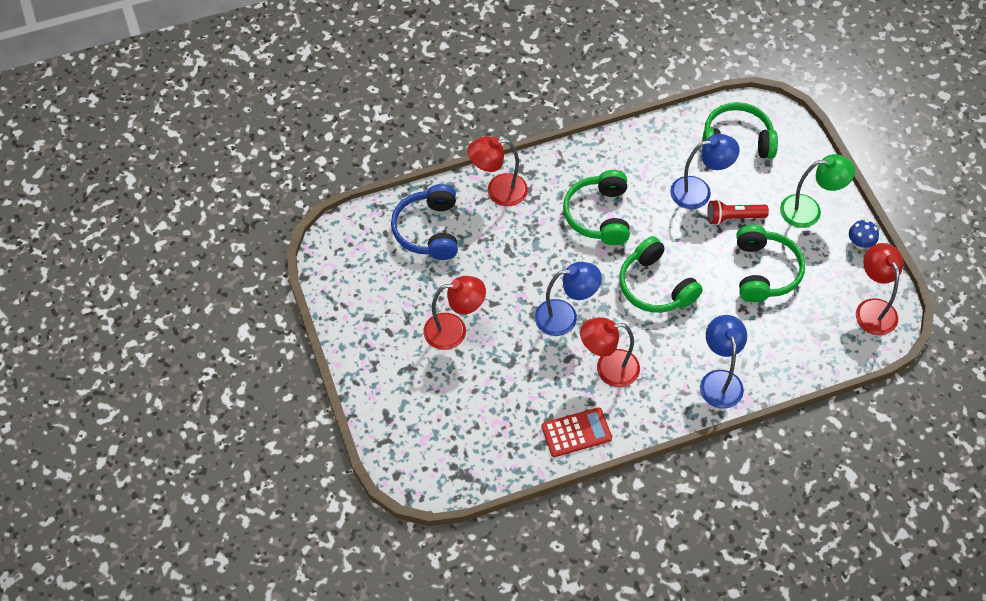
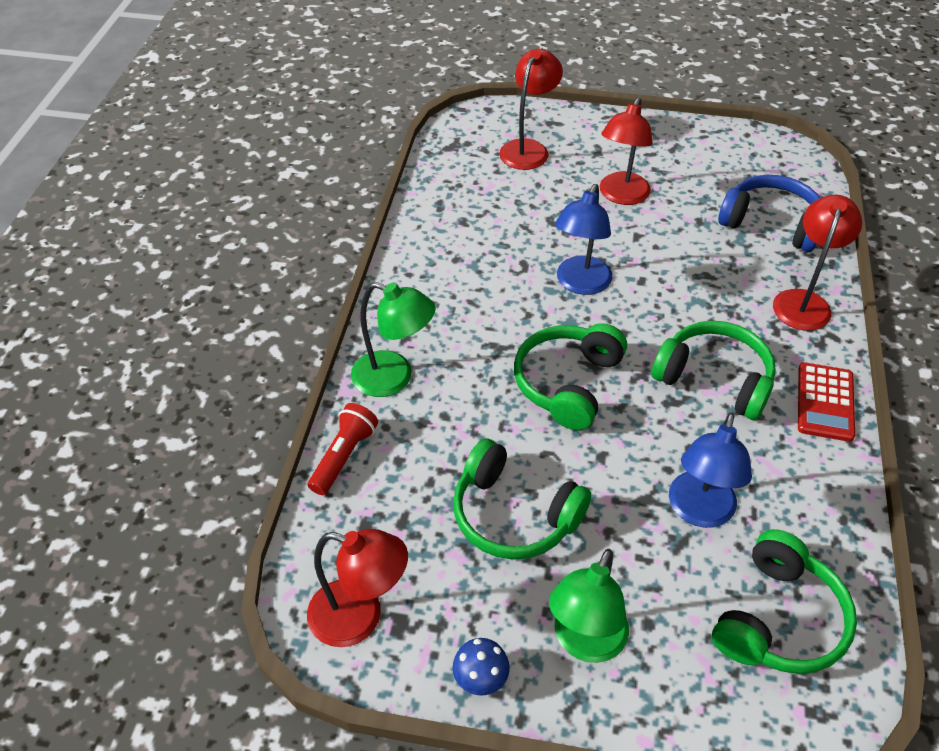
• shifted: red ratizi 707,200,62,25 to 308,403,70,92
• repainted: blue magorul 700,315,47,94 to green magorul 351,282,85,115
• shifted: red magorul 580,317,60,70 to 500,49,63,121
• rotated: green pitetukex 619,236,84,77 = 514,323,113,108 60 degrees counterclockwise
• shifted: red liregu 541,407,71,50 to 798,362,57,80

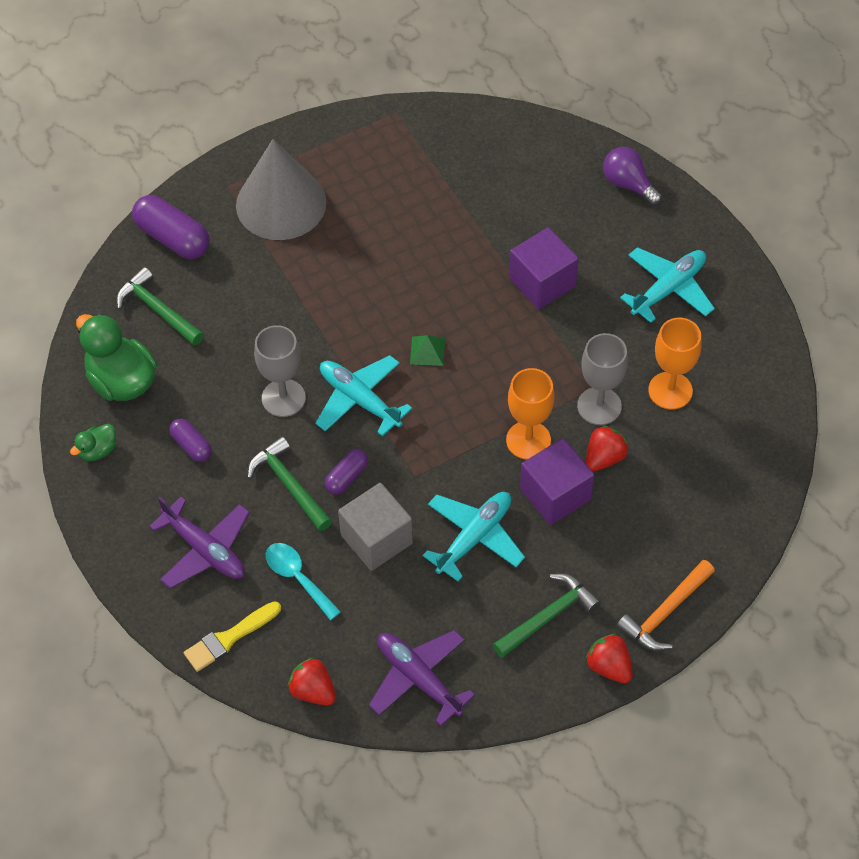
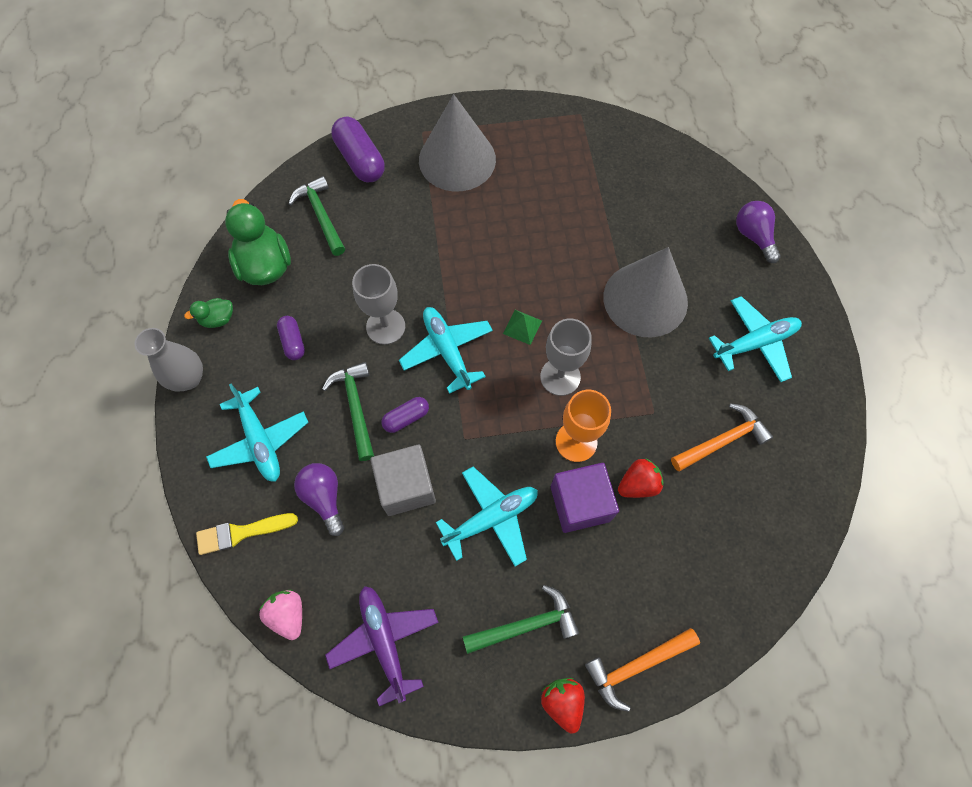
• new: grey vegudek 134,328,69,64
• repainted: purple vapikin 149,496,101,92 to turquoise vapikin 206,384,103,98
• repainted: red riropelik 288,657,48,49 to pink riropelik 259,590,43,50
• swapped: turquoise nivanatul 266,543,75,77 to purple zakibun 294,463,50,73
• shifted: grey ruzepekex 577,333,51,92 to 540,318,52,78
• swapped: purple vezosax 509,227,70,82 to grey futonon 603,247,85,91
• swapped: orange ruzepekex 648,318,54,92 to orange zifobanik 671,403,102,68

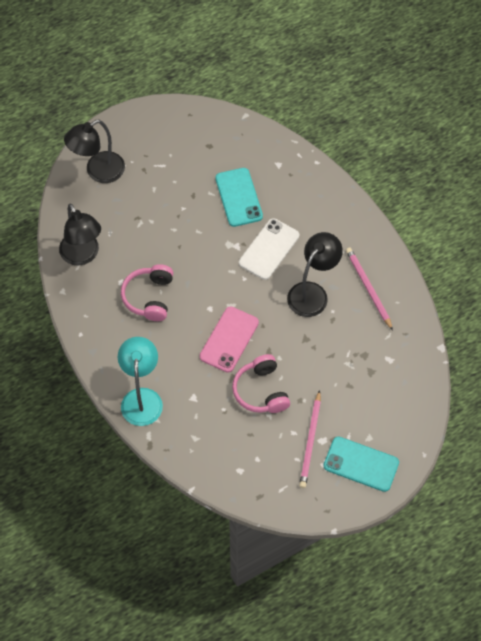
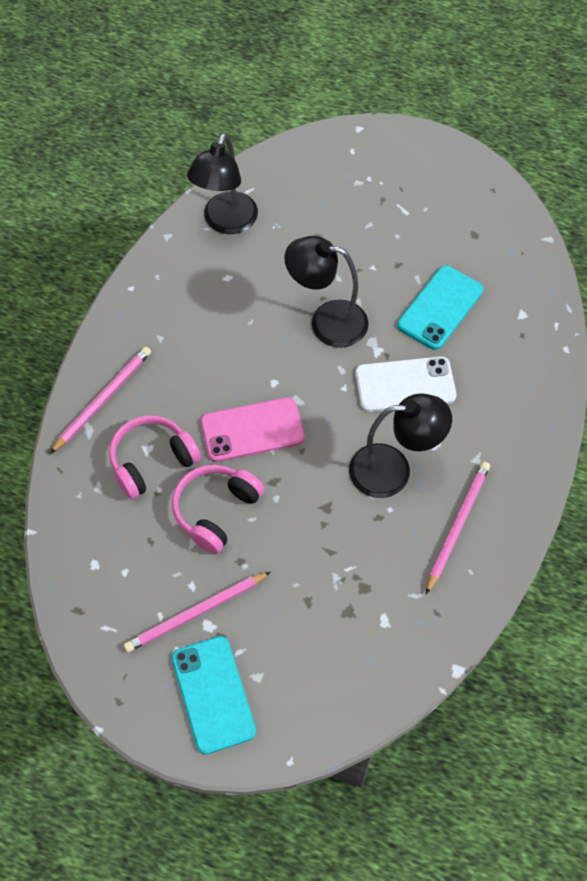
• swapped: turquoise magorul 118,337,45,89 to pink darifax 50,347,101,107
• shifted: pink pitetukex 121,264,52,57 to 109,415,92,84
• shifted: black magorul 64,120,61,63 to 284,236,85,112

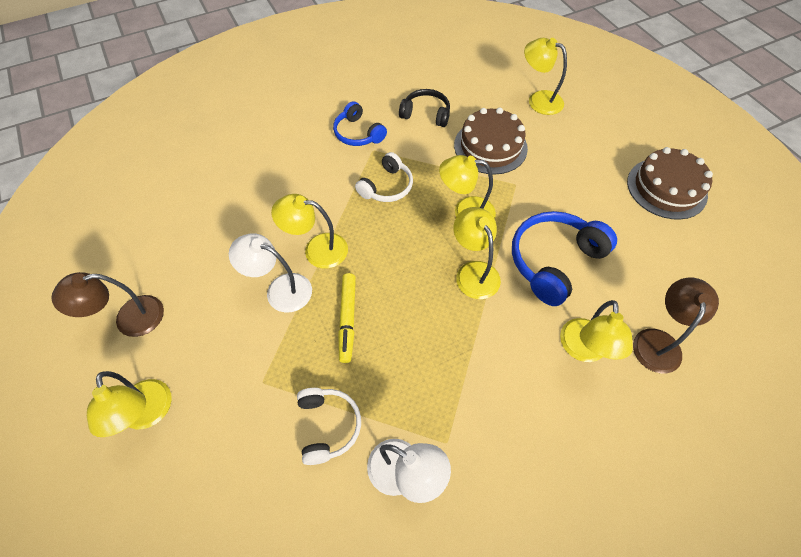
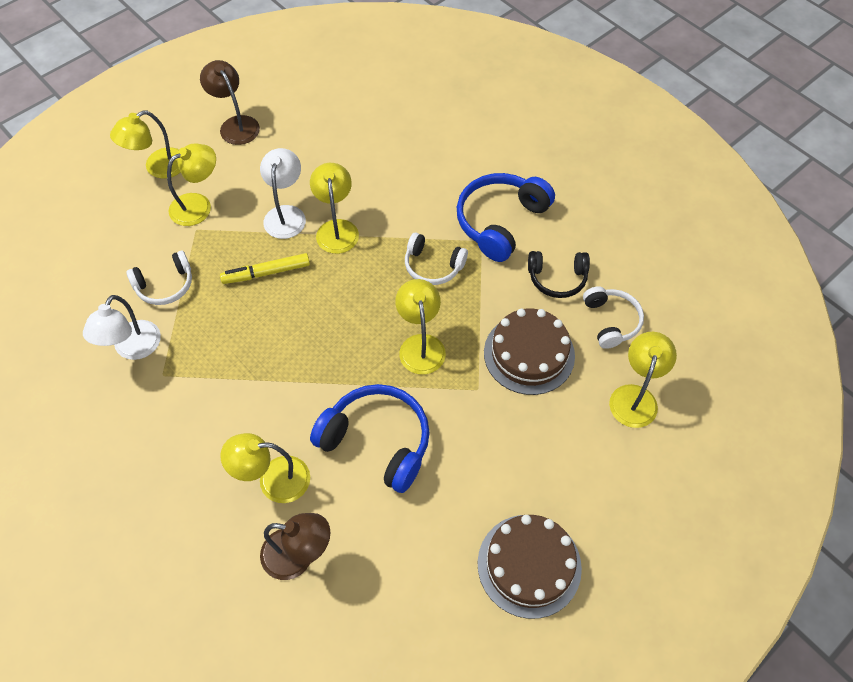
• shifted: yellow magorul 453,207,48,92 to 167,143,49,83
• scaled: blue pitetukex 333,101,54,45 = 457,173,98,89 x1.62
• rotated: black pitetukex 399,89,51,38 = 528,251,62,47 90 degrees clockwise
• new: white pitetukex 583,286,61,63

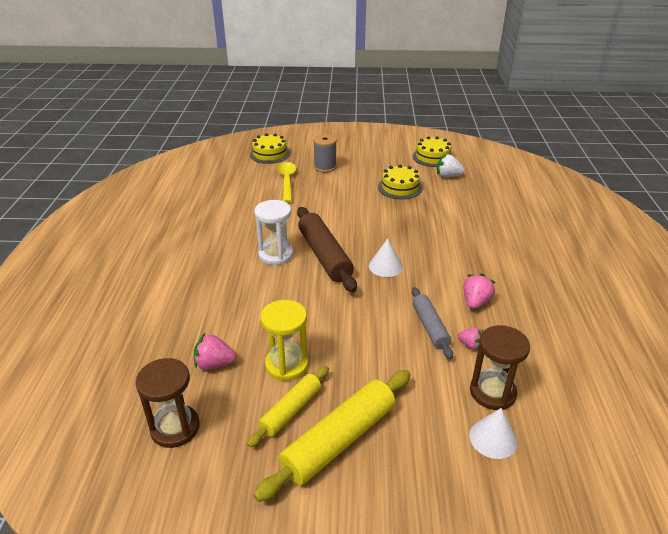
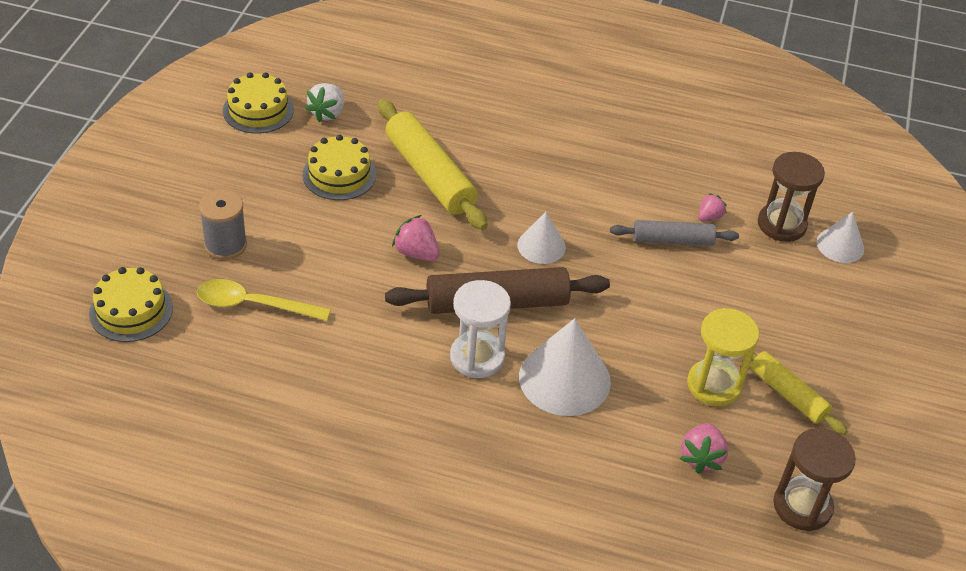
• shifted: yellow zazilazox 253,370,158,132 to 378,99,110,131
• shifted: pink riropelik 463,273,33,36 to 392,215,48,46
• new: white futonon 519,318,92,98

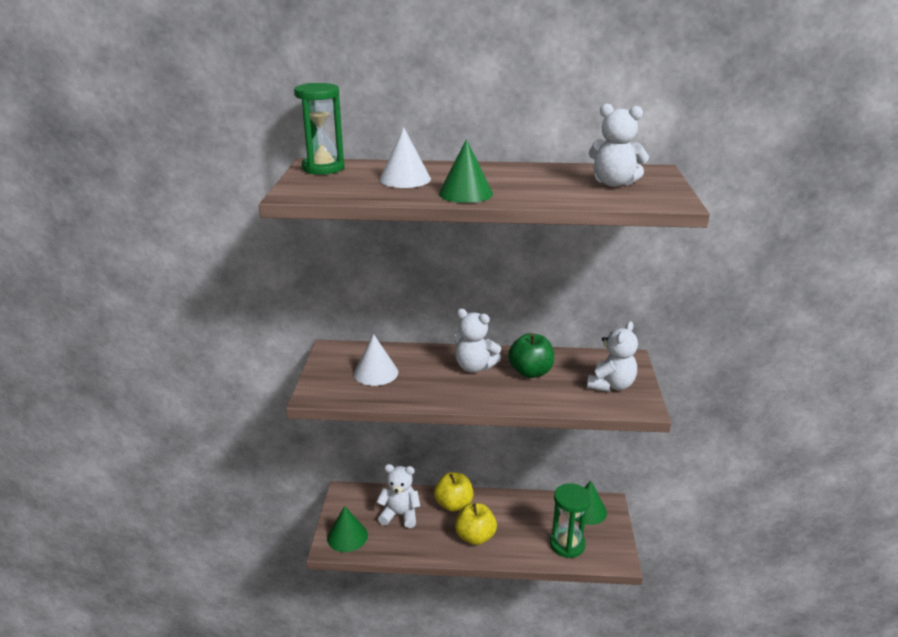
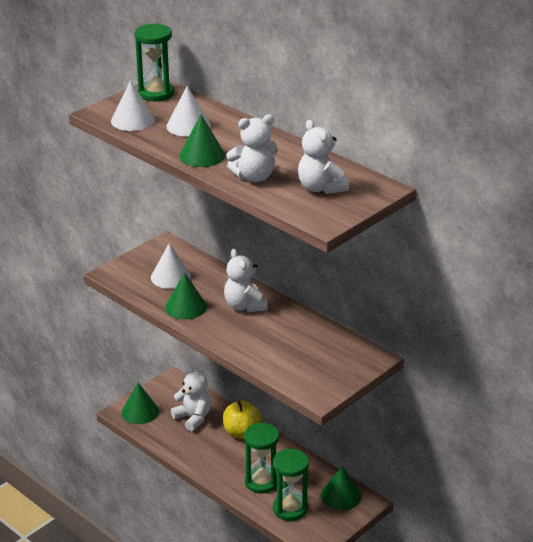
• new: white futonon 111,80,44,51
• new: green futonon 165,272,42,48
• shifted: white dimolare 587,321,51,71 to 226,114,52,68
• new: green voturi 244,422,35,72
• gone: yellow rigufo 455,503,42,42
• gone: green rigufo 508,333,46,45

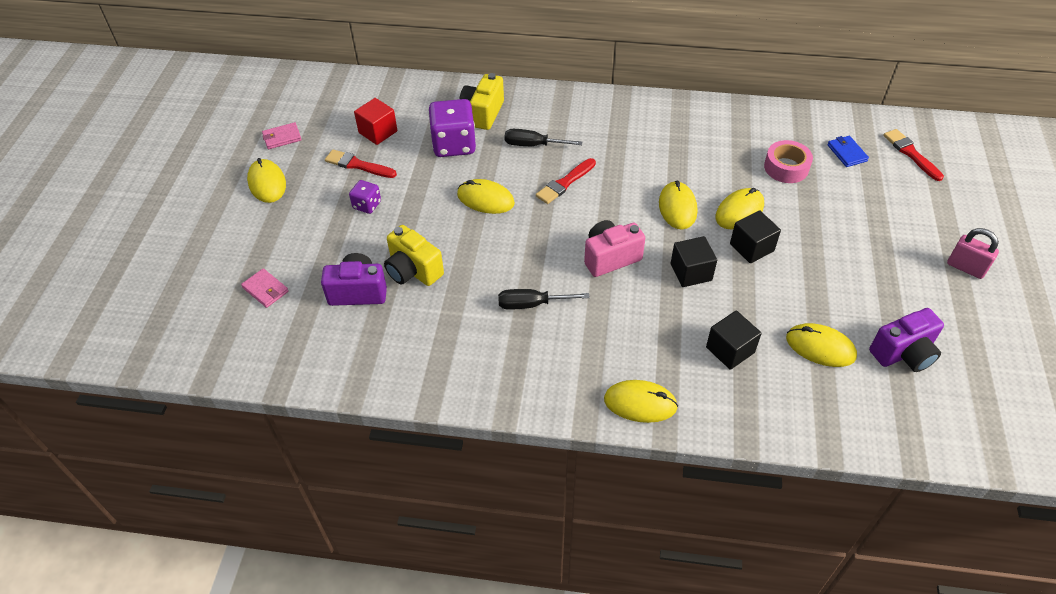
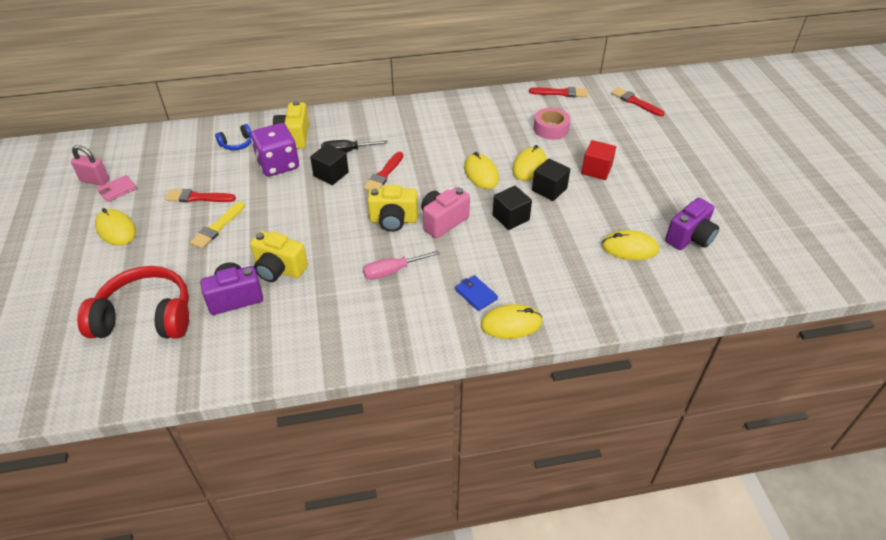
• shifted: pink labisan 947,228,52,51 to 71,145,38,41
• swapped: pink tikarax 241,268,48,40 to red pitetukex 77,266,112,73
• swapped: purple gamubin 349,180,32,34 to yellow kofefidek 190,201,55,48
• new: blue pitetukex 215,124,36,26
• shifted: black vezosax 706,311,56,59 to 310,144,39,41
• repainted: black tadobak 498,289,92,21 to pink tadobak 363,250,77,30
• new: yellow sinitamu 368,185,50,47
• shifted: blue tikarax 827,136,42,31 to 455,275,43,36
• new: red kofefidek 529,87,59,10
• shifted: red vezosax 354,98,43,47 to 581,140,35,40
• gone: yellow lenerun 457,179,58,35

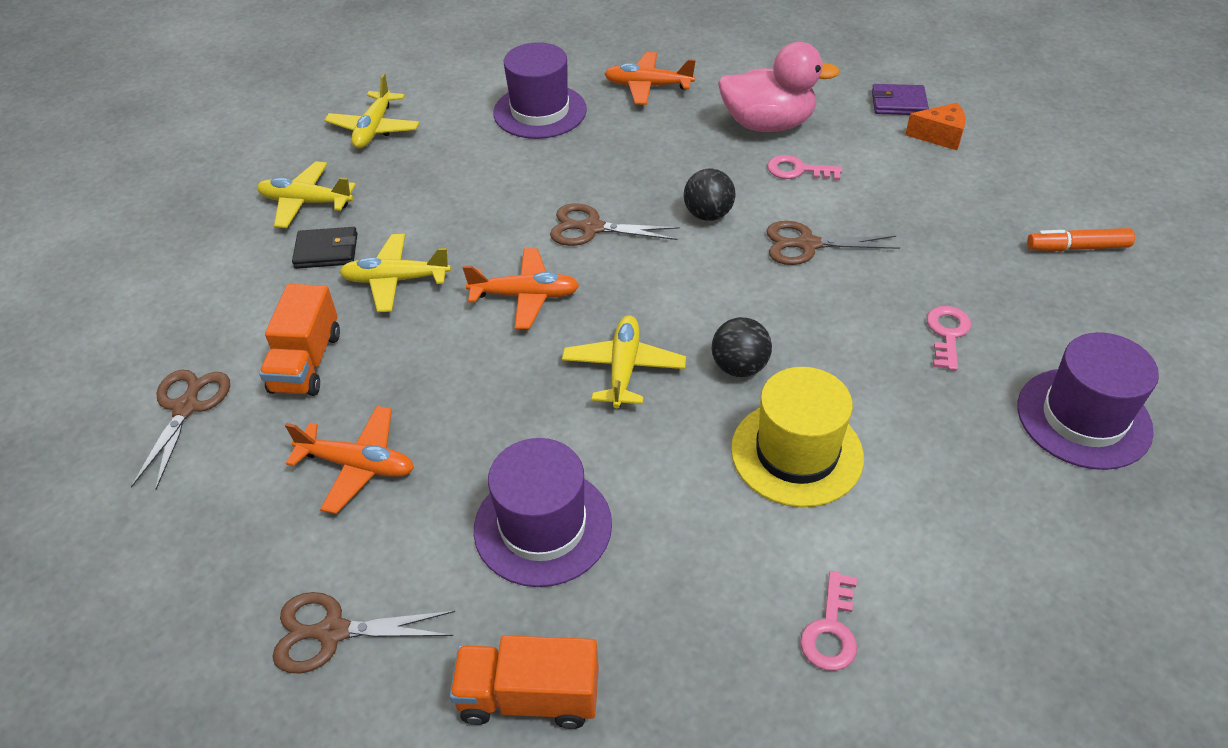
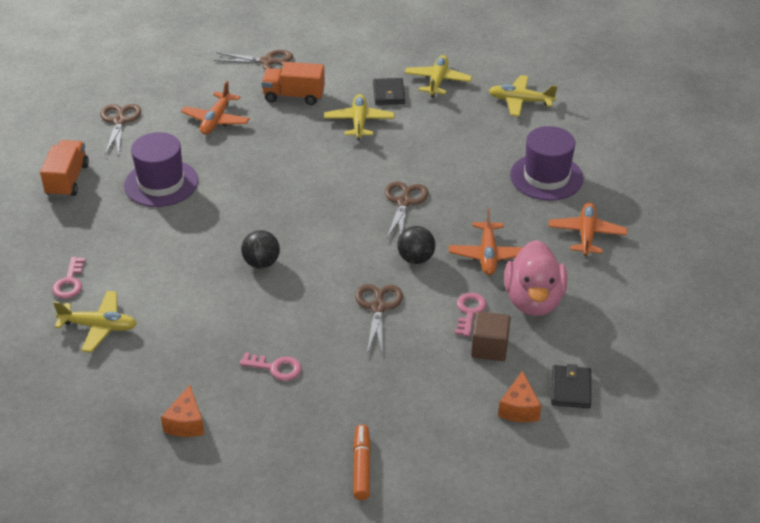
• rotated: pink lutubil 800,571,57,100 = 52,257,34,42 105 degrees counterclockwise
• shifted: yellow vapikin 562,315,124,93 to 53,291,84,62
• swapped: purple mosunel 1017,332,142,138 to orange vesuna 161,385,44,52
• shifted: orange vapikin 463,248,116,81 to 449,208,74,67
• new: brown vezosax 471,311,39,50
• repainted: purple tikarax 872,84,57,31 to black tikarax 551,364,40,44
• gone: yellow mosunel 731,367,133,140

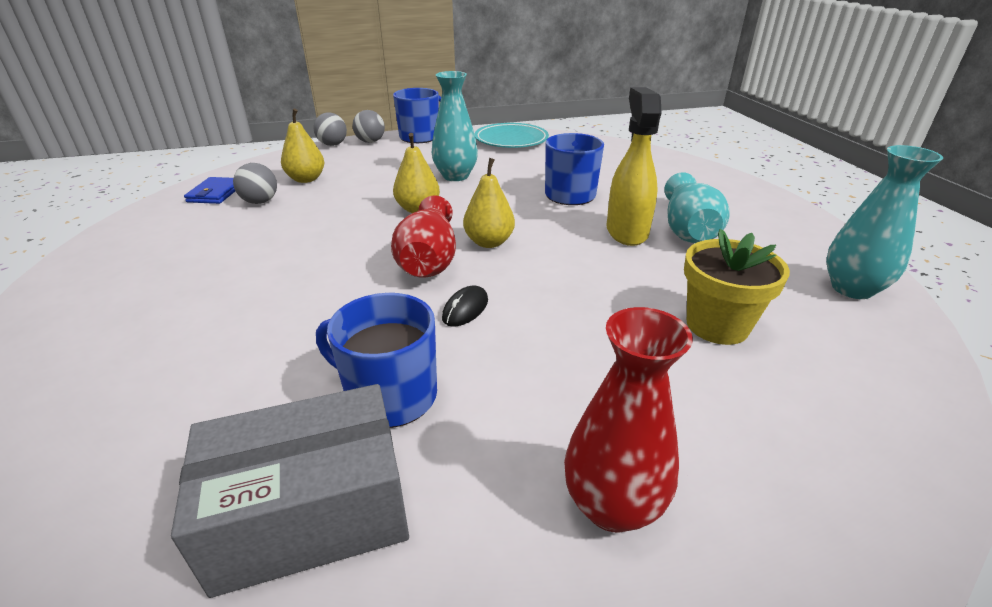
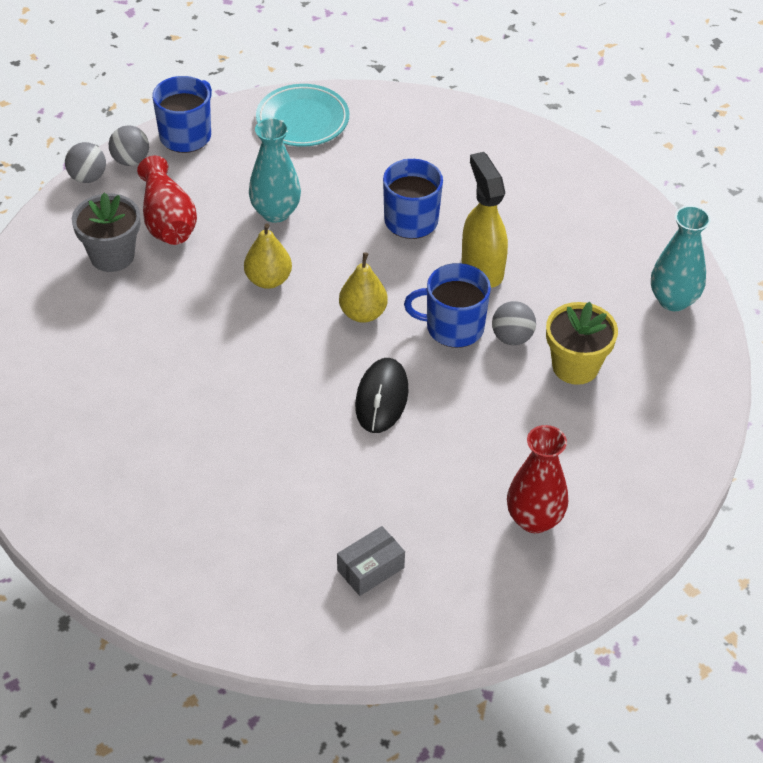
• swapped: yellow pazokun 281,109,43,74 to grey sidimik 72,193,68,79
• shifted: red vegudek 391,196,65,82 to 137,156,60,89
• scaled: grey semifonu 171,384,238,214 = 337,526,68,70 x0.54
• scaled: black lenerun 442,285,46,42 = 355,358,54,75 x1.74
• shifted: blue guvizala 316,293,121,135 to 404,263,87,85
• shifted: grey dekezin 233,163,44,41 to 492,301,44,44
• gone: blue tikarax 184,177,51,27
• gone: turquoise vegudek 664,172,66,71

